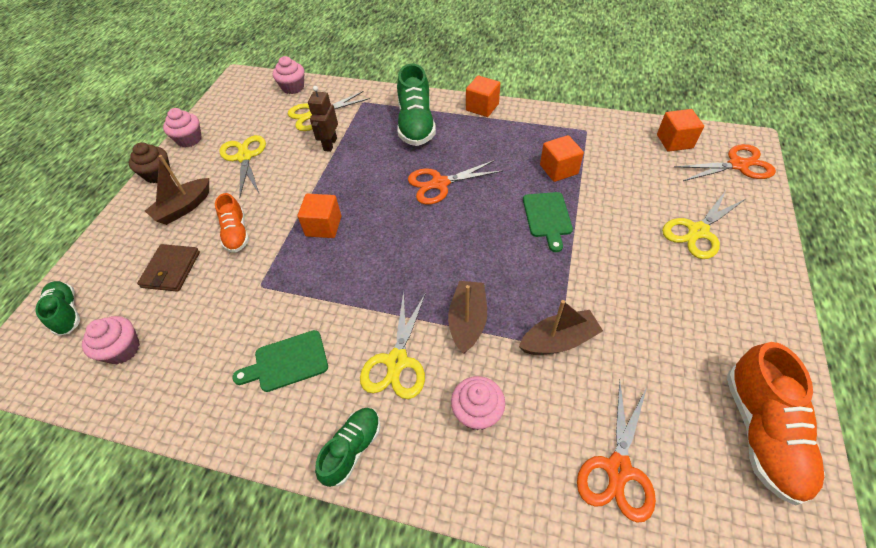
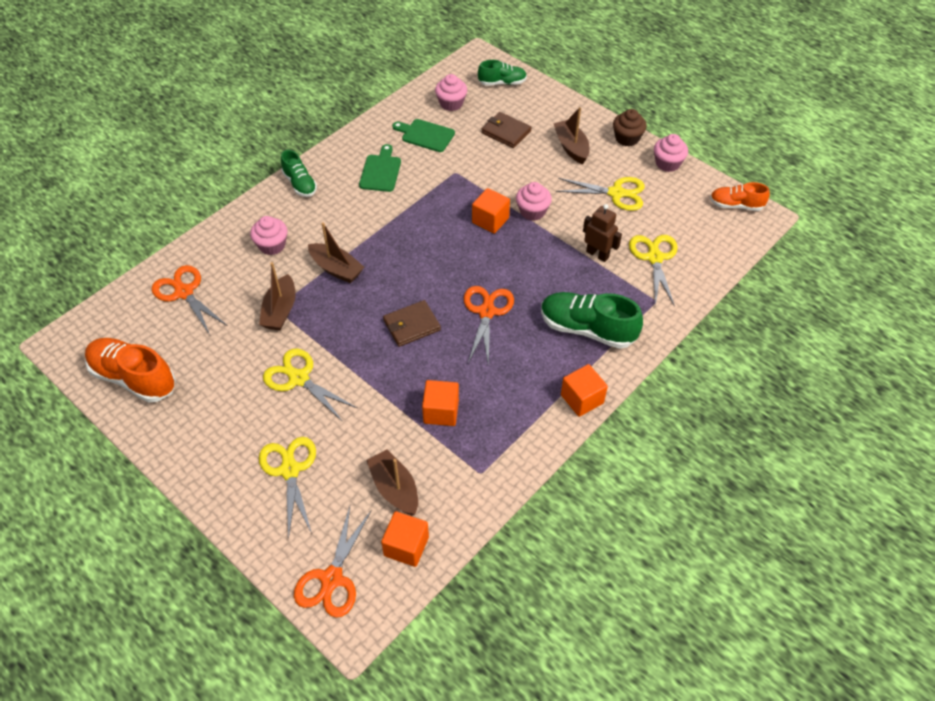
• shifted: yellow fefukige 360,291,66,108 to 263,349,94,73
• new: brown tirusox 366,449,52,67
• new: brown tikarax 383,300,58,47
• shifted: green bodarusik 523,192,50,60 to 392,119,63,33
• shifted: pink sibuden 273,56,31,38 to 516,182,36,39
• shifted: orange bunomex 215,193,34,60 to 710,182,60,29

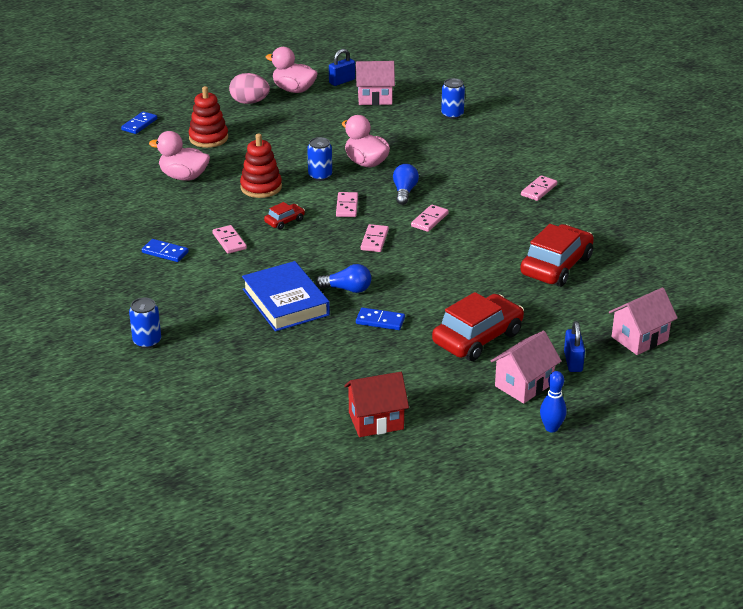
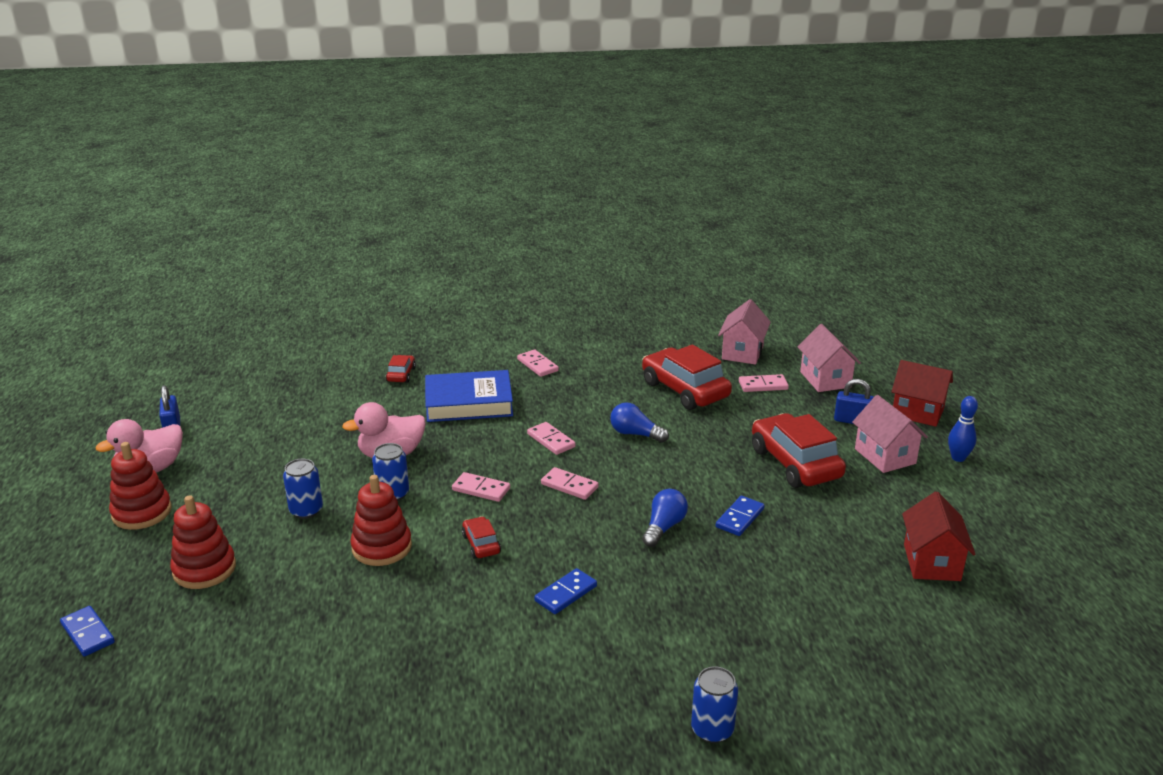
• swapped: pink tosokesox 229,73,41,31 to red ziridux 109,442,62,88
• shifted: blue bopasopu 441,78,24,41 to 283,459,40,60
• new: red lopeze 386,355,30,28
• shifted: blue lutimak 242,261,88,71 to 425,370,88,52
• shifted: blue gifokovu 142,239,47,23 to 534,568,63,46
• shifted: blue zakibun 393,164,26,41 to 610,402,59,41
• shifted: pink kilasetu 356,61,39,44 to 718,299,53,66
• shifted: pink gifokovu 212,225,35,29 to 739,374,50,18
• new: red kilasetu 892,360,61,67
• gone: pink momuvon 149,131,61,50

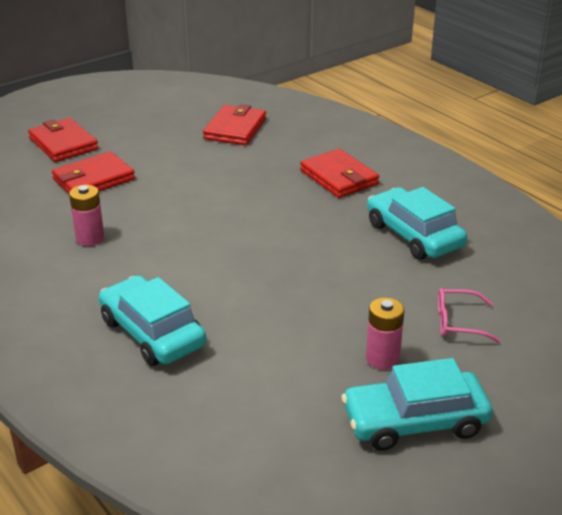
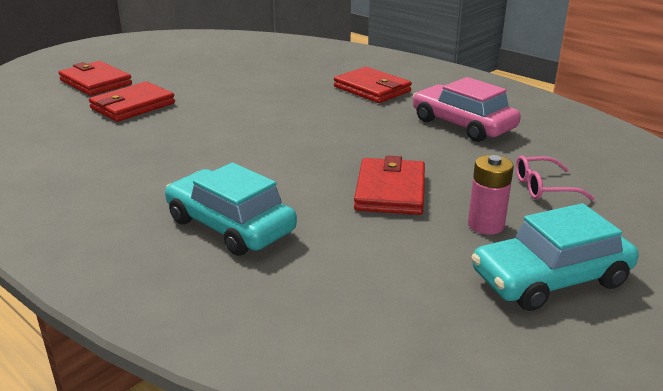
• shifted: red tikarax 203,104,63,41 to 354,156,71,59
• repainted: turquoise lopeze 367,187,100,73 to pink lopeze 413,77,108,65
• gone: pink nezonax 69,185,35,61

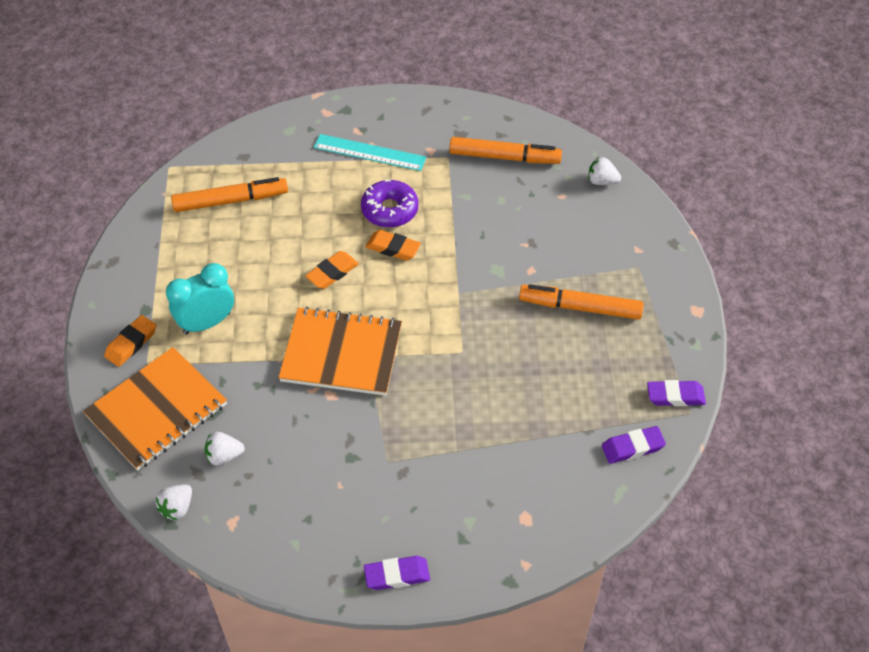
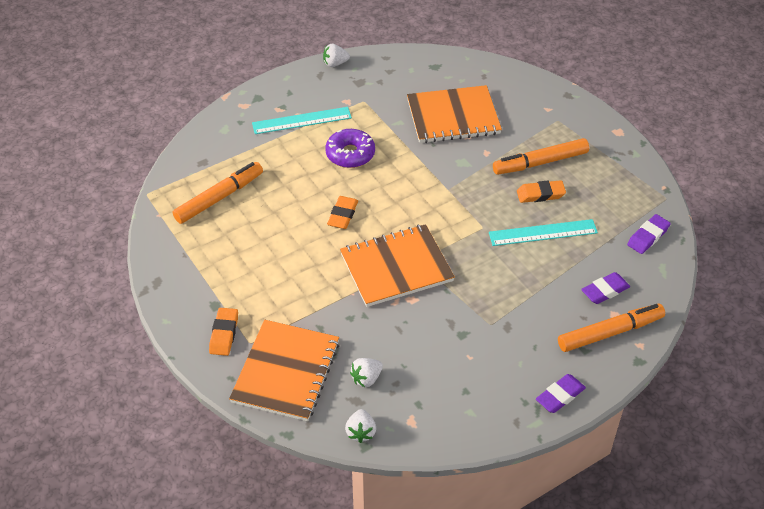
• shifted: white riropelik 588,157,33,28 to 323,44,27,23
• new: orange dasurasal 407,85,95,58
• new: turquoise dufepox 489,219,109,27
• shifted: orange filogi 366,230,55,31 to 517,180,49,23
• shifted: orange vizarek 449,137,113,27 to 558,304,107,48
• shifted: purple filogi 647,380,59,26 to 581,272,49,32
• gone: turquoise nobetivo 166,263,68,71

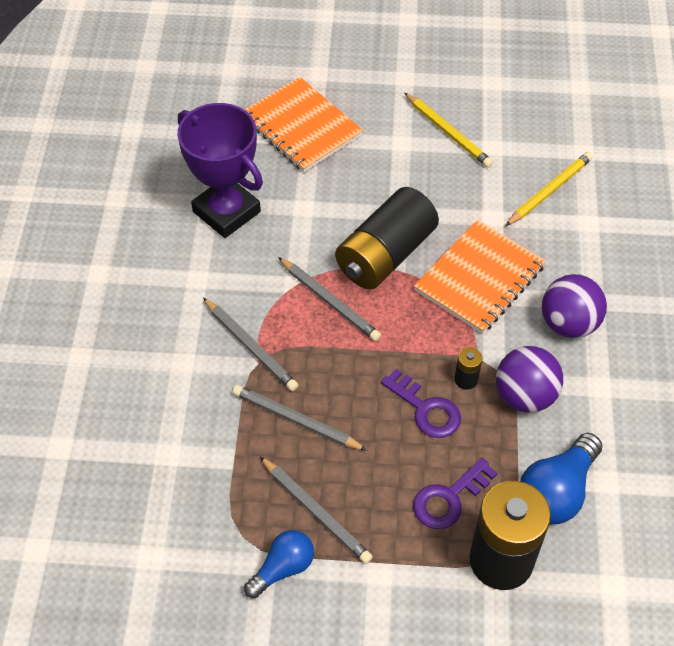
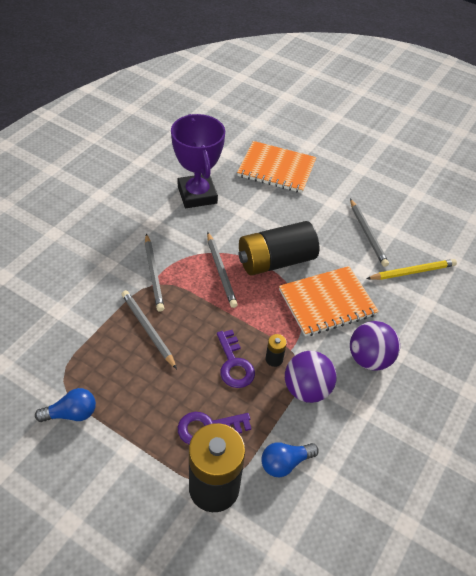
• rotated: orange dasurasal 245,77,118,95 = 237,141,80,52 60 degrees counterclockwise
• scaled: blue zakibun 520,433,82,91 = 261,442,58,35 x0.65
• shifted: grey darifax 260,457,113,107 to 350,199,39,68
• gone: yellow darifax 405,93,88,75

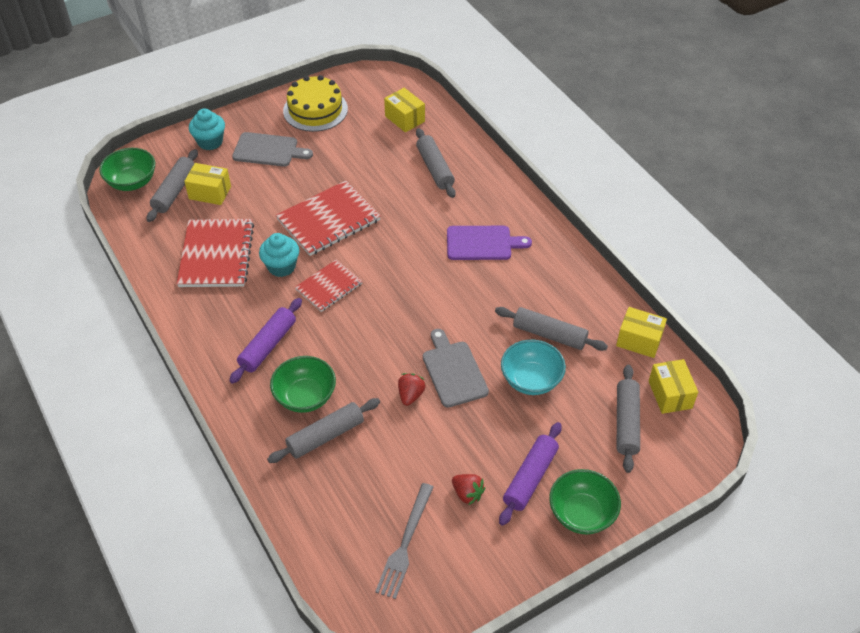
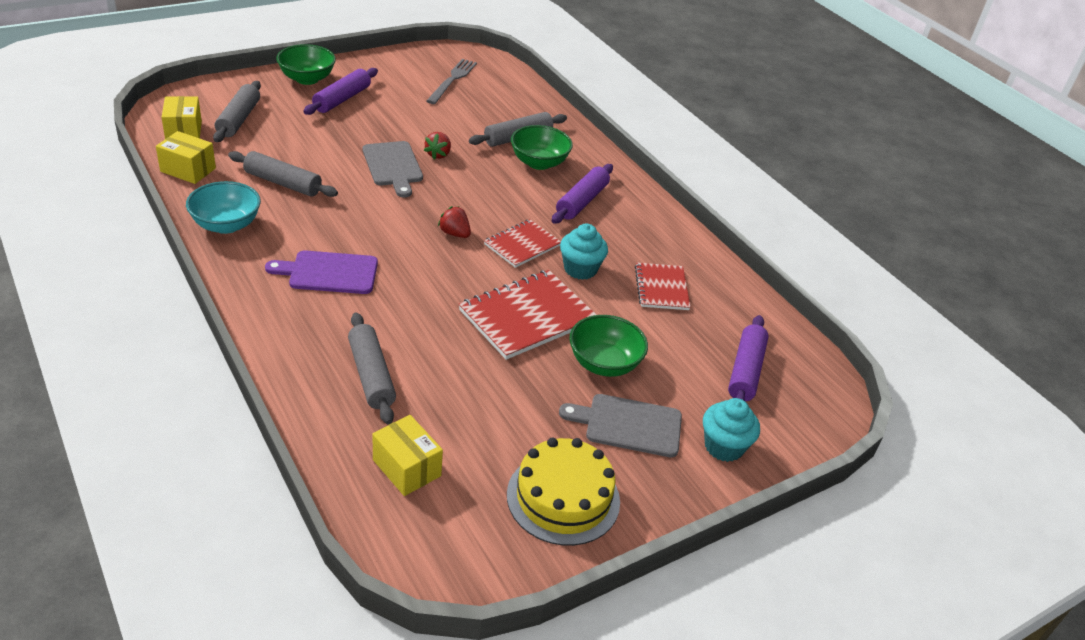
• shifted: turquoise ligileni 501,339,65,56 to 186,181,75,53
• shifted: red riropelik 452,474,33,31 to 438,206,33,32
• shifted: green ligileni 99,148,56,43 to 569,315,79,62
• scaled: red dasurasal 177,219,77,68 = 635,263,56,47 x0.61
• repainted: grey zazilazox 147,149,51,73 to purple zazilazox 728,315,41,87
• gone: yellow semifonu 184,163,47,42

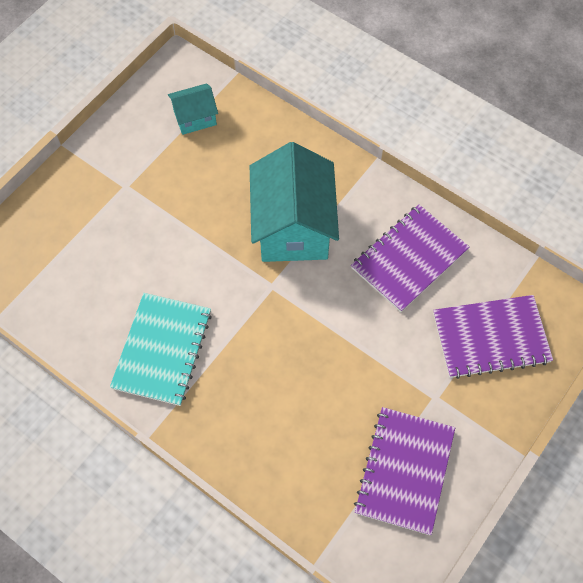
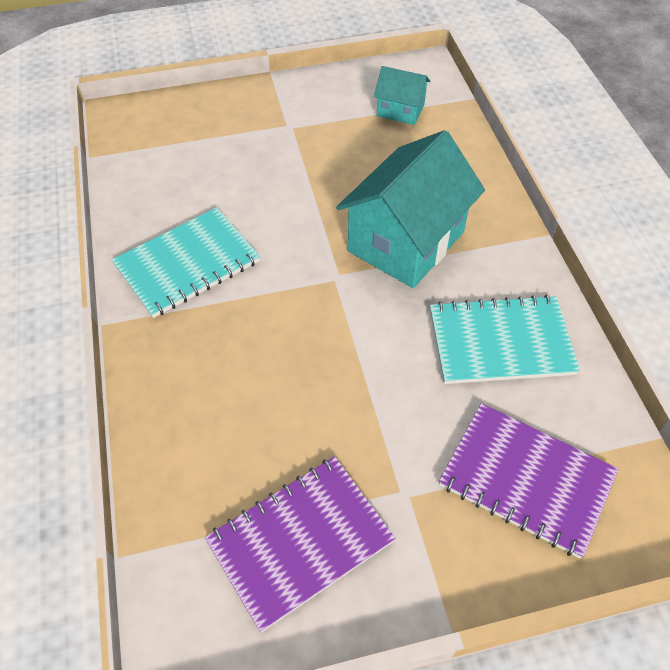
• repainted: purple dasurasal 351,205,119,107 to turquoise dasurasal 430,295,150,89

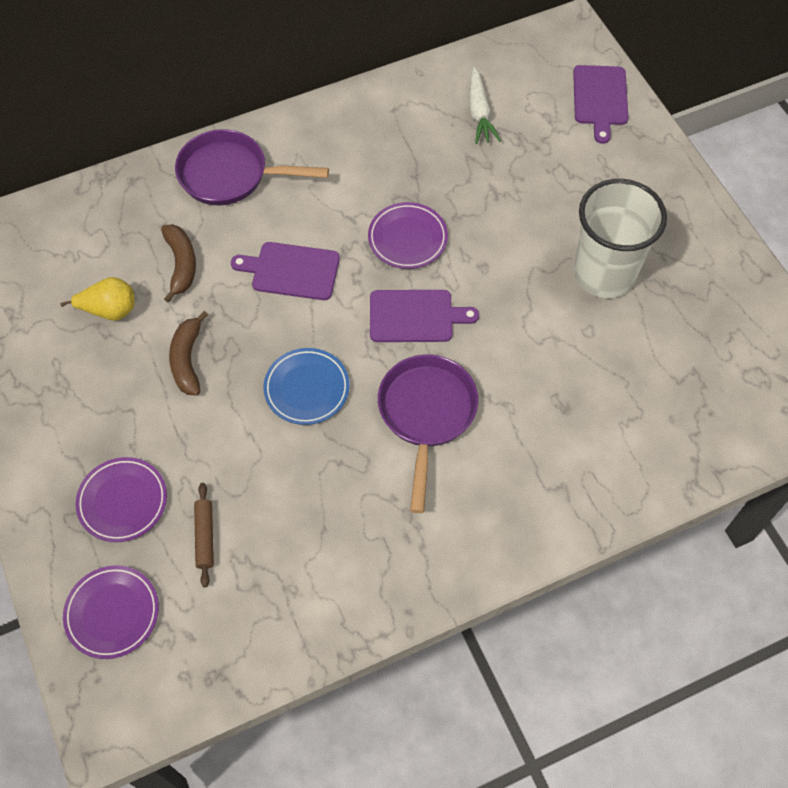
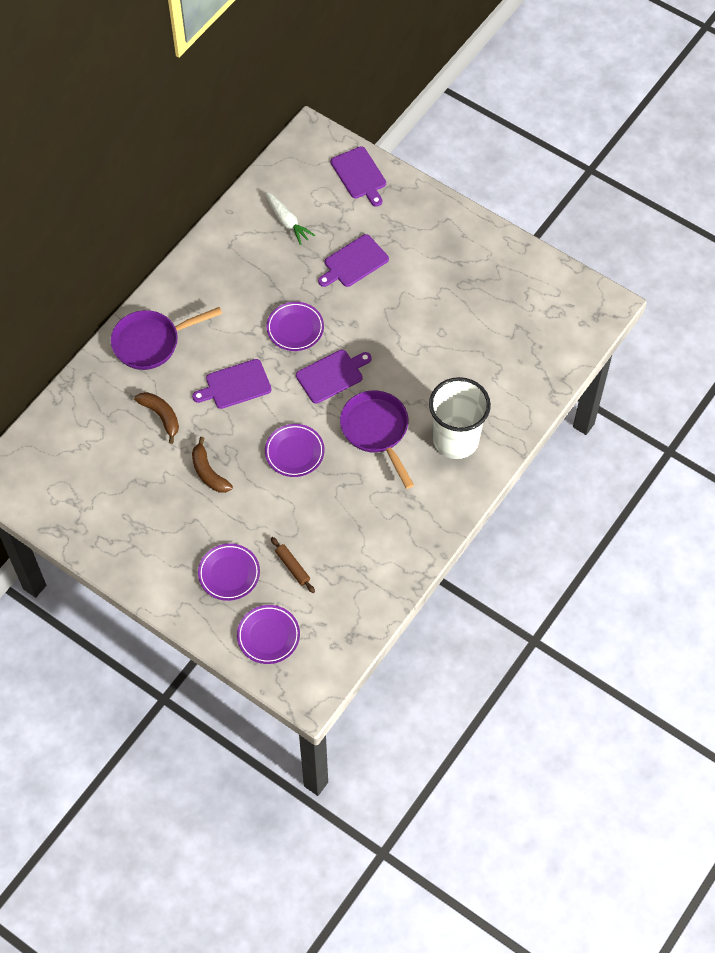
• repainted: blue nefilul 263,348,87,77 to purple nefilul 265,424,60,53
• new: purple bodarusik 318,234,71,53
• shifted: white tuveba 573,179,94,119 to 429,377,62,82
• gone: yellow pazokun 60,277,75,44

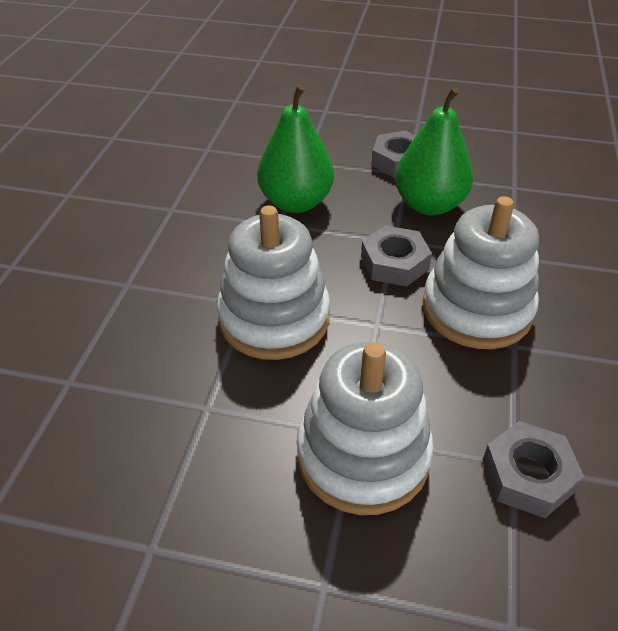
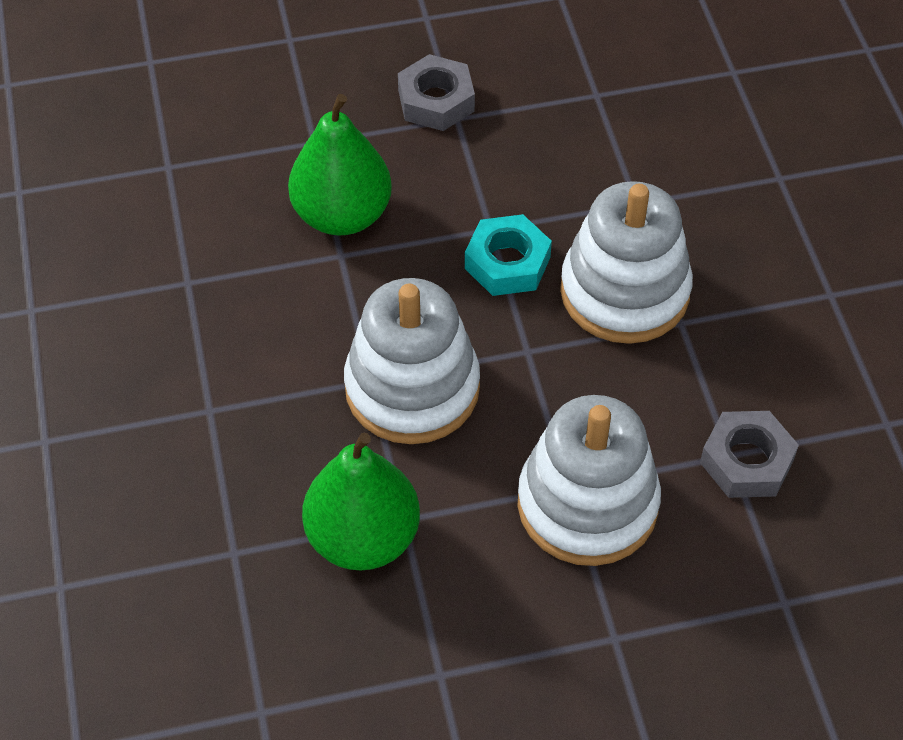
• shifted: green pazokun 395,87,78,128 to 302,433,118,138
• repainted: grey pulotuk 361,225,71,62 to turquoise pulotuk 465,214,87,82

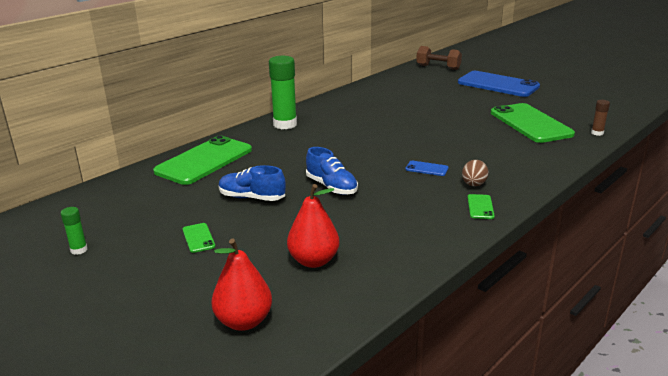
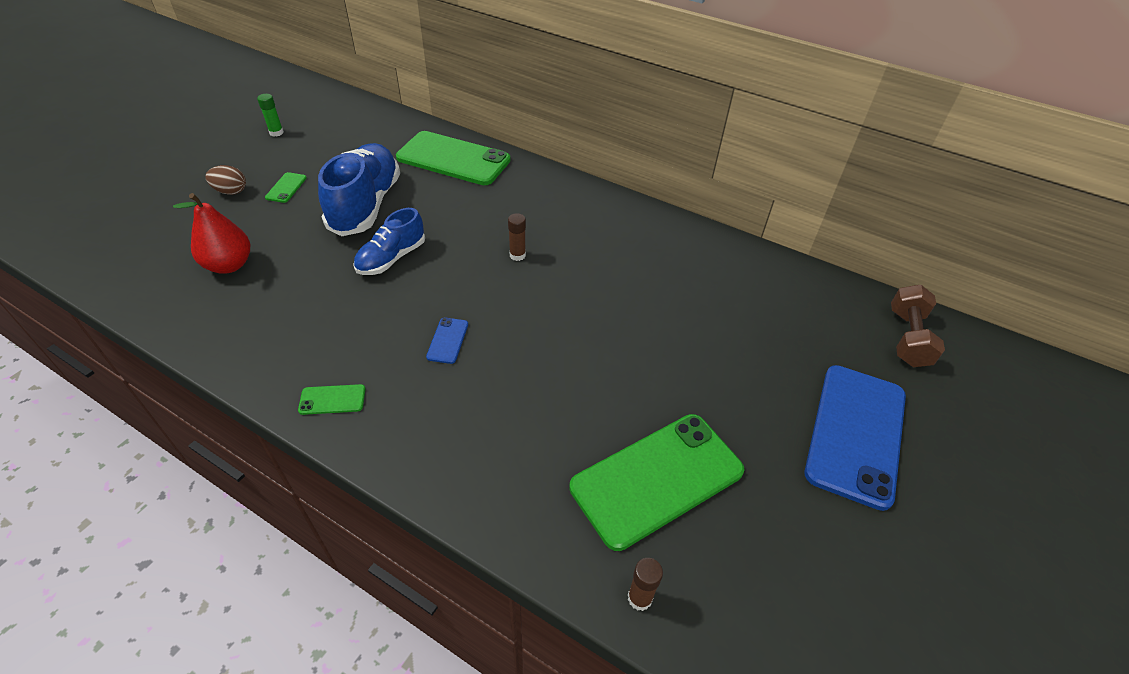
• shifted: brown tosokesox 462,160,27,26 to 205,165,41,30
• rotated: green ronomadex 183,223,32,30 = 265,172,42,31 45 degrees counterclockwise
• scaled: blue bunomex 219,165,67,36 = 318,143,82,93 x1.70
• new: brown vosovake 508,213,18,48
• gone: red pazokun 211,238,61,93
• gone: green vosovake 269,56,28,73

